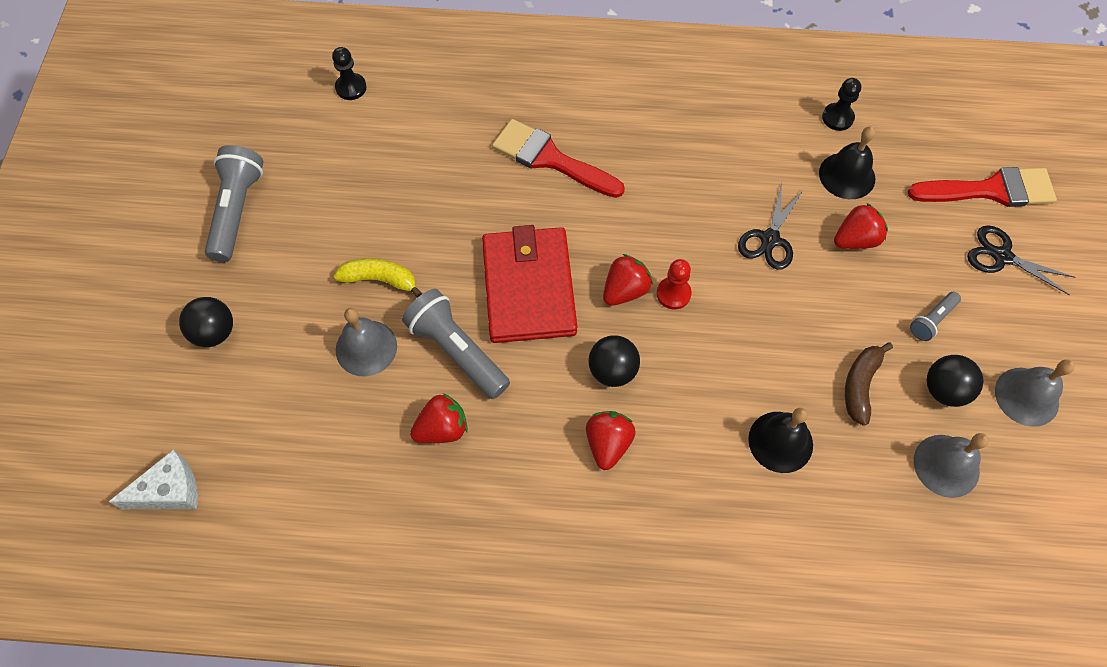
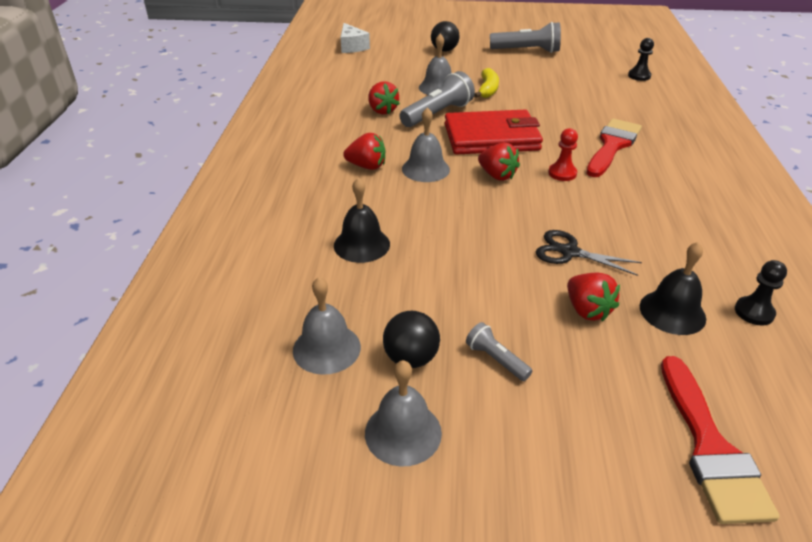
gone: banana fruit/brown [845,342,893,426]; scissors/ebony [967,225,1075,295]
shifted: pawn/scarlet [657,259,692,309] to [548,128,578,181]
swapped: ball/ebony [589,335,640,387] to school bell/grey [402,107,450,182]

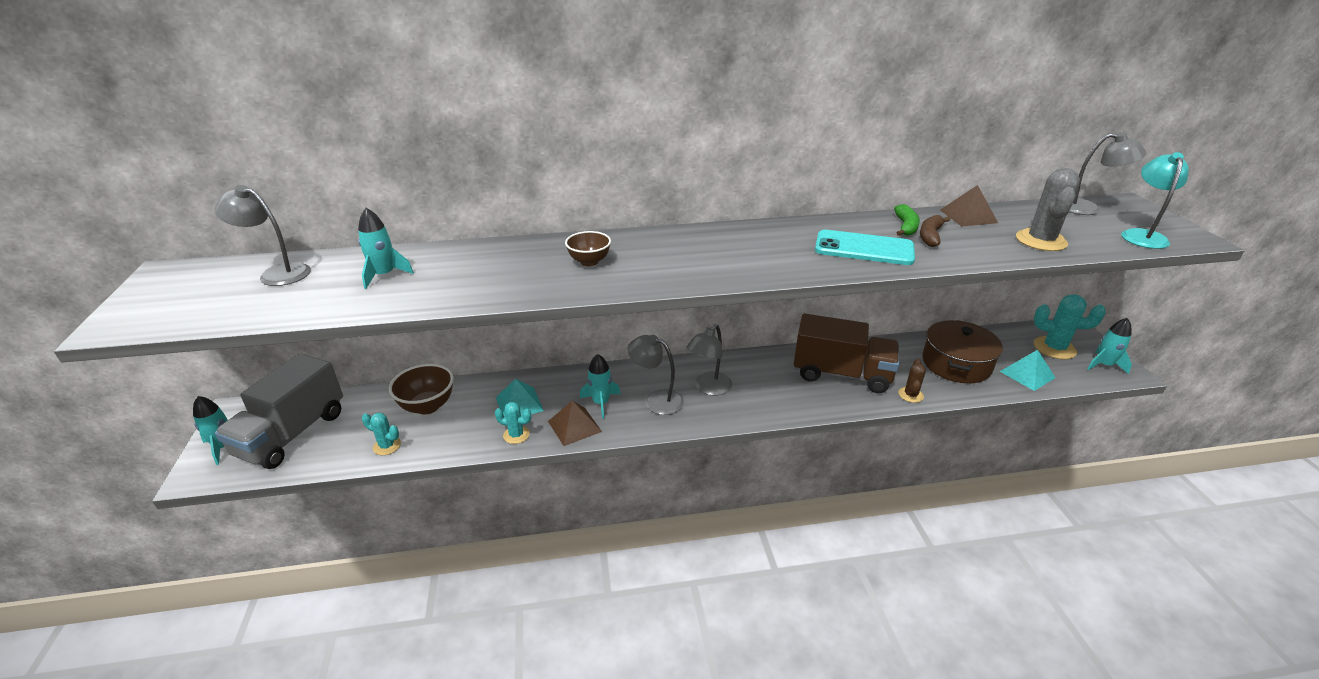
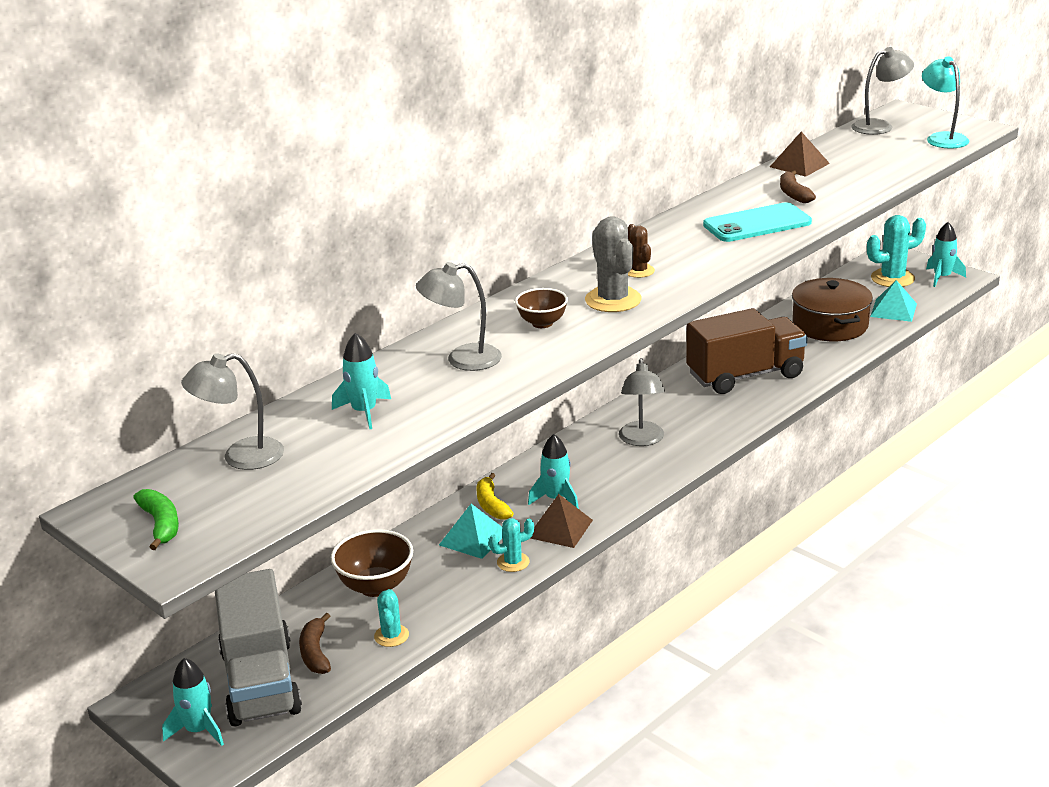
new: banana fruit/brown [299,613,331,674]; banana fruit/golden [477,473,514,520]
shifted: banana fruit/green [894,204,920,236] to [133,489,179,550]; reading lamp/grey [627,335,684,415] to [416,262,502,371]; prickly plant/grey [1016,168,1080,251] to [585,216,642,312]; prickly plant/brown [898,359,926,403] to [628,224,655,278]
rotated: prickly plant/teal [362,413,401,455] = [374,589,409,647] 75 degrees counterclockwise

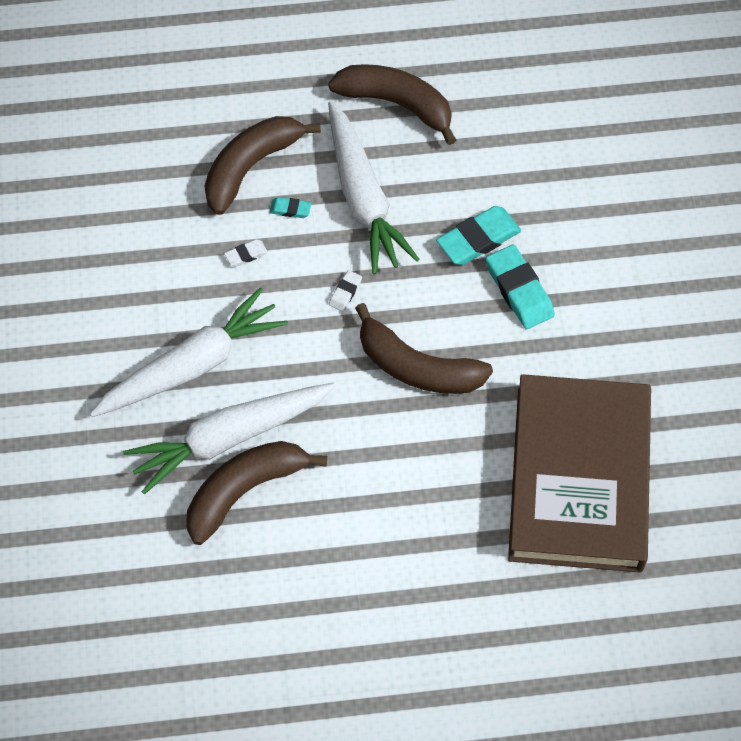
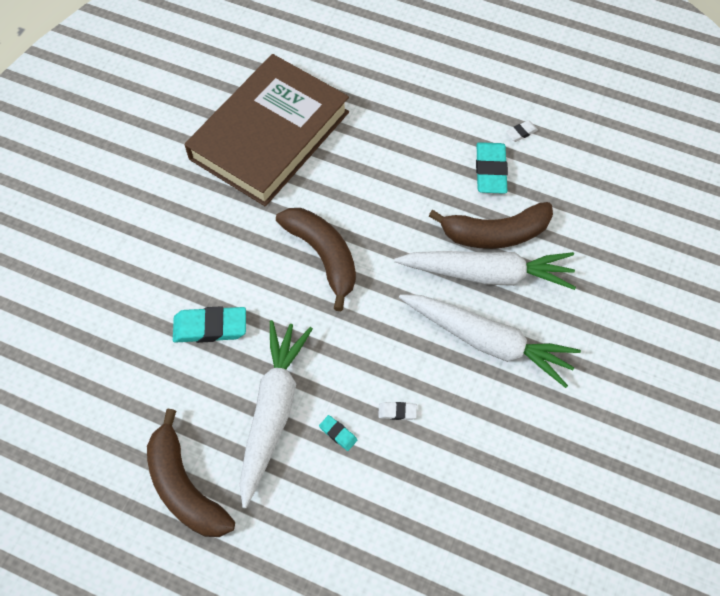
gone: banana fruit/brown [204,116,321,215]
shifted: gum eraser/teal [486,245,555,329] to [476,142,508,194]; gum eraser/pure white [329,270,362,312] to [506,120,538,142]
rotated: toy carrot/pure white [90,288,288,417] = [399,294,581,388] 150 degrees counterclockwise

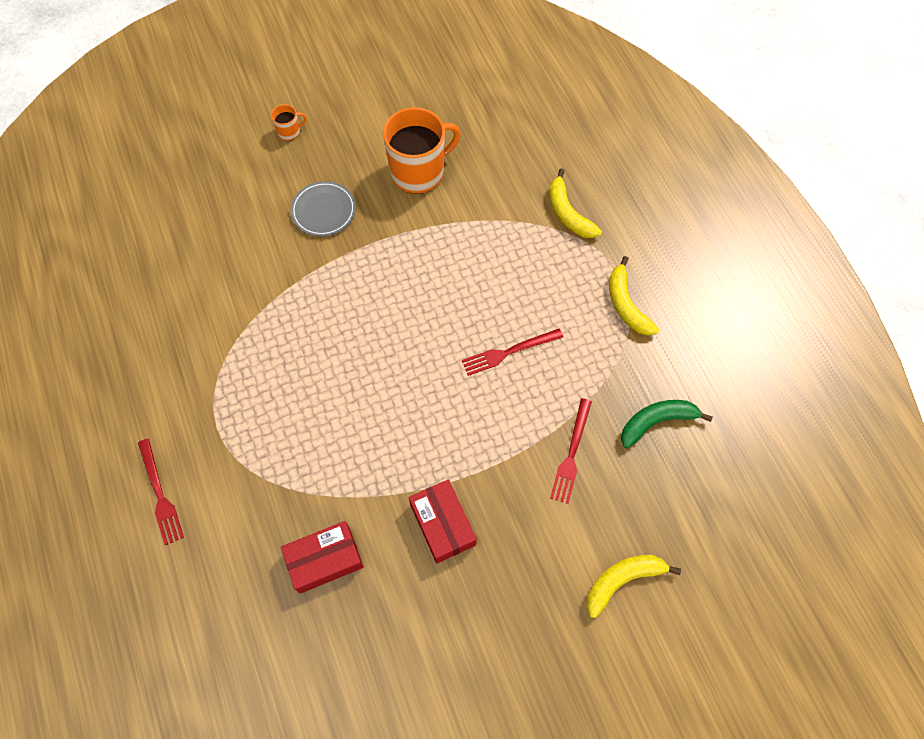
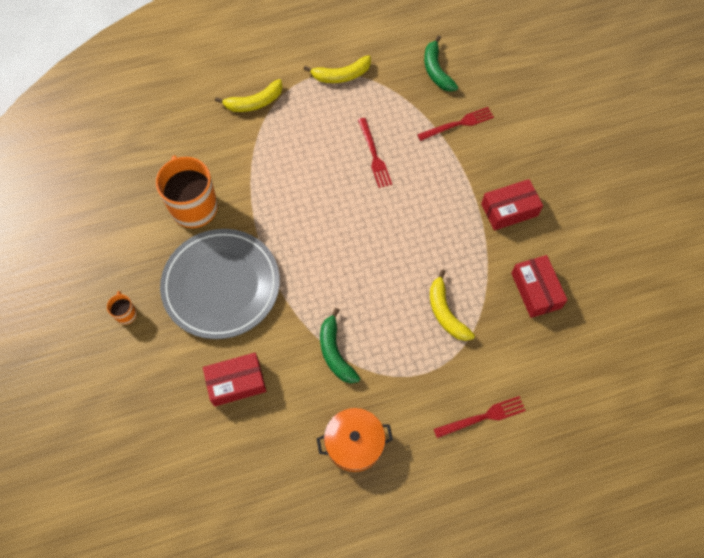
new: box/scarlet [203,353,266,407]; stockpot/bright orange [317,408,393,472]; banana fruit/green [320,308,360,383]
shifted: banana fruit/golden [586,555,681,618] to [430,269,475,341]
rotated: table fork/scarlet [550,398,592,504] = [417,107,494,141] 45 degrees counterclockwise
scaled: flat dish/grey [290,181,356,236] = [160,229,280,339] x2.01

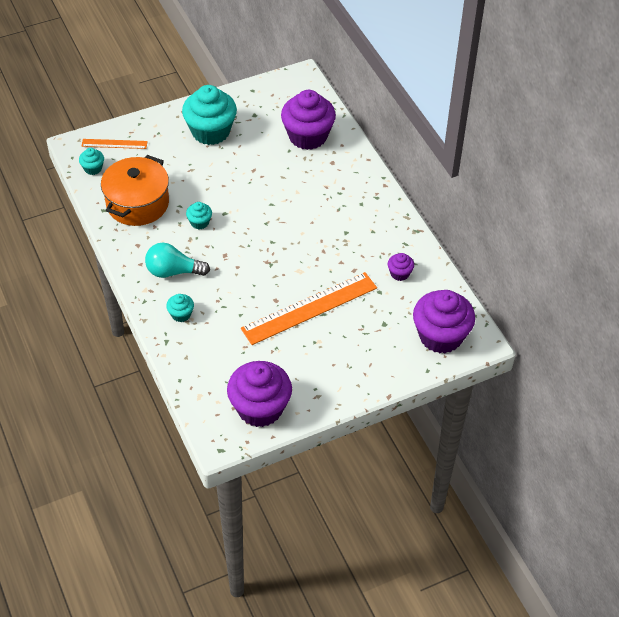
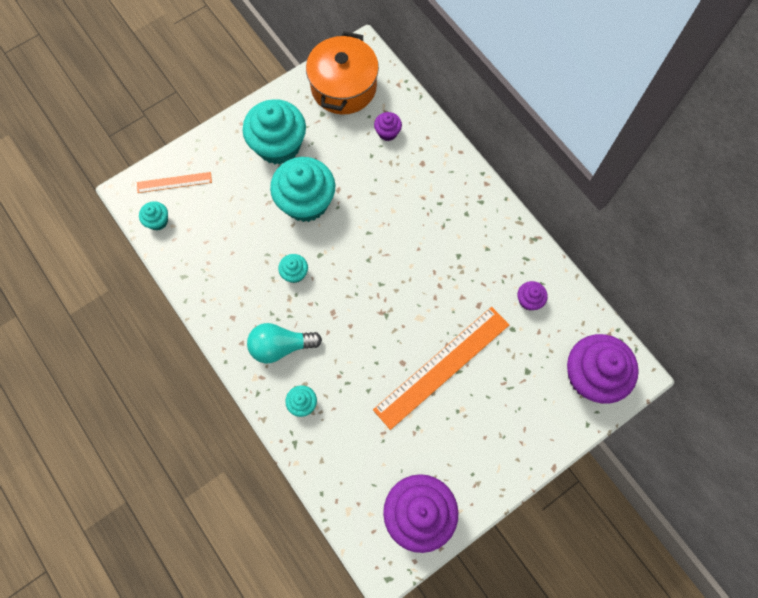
new: fairy cake/teal [270,157,335,222]
shifted: stockpot/bright orange [101,155,169,226] to [306,31,379,115]
scaled: fairy cake/purple [281,90,336,150] = [374,112,402,141] x0.45

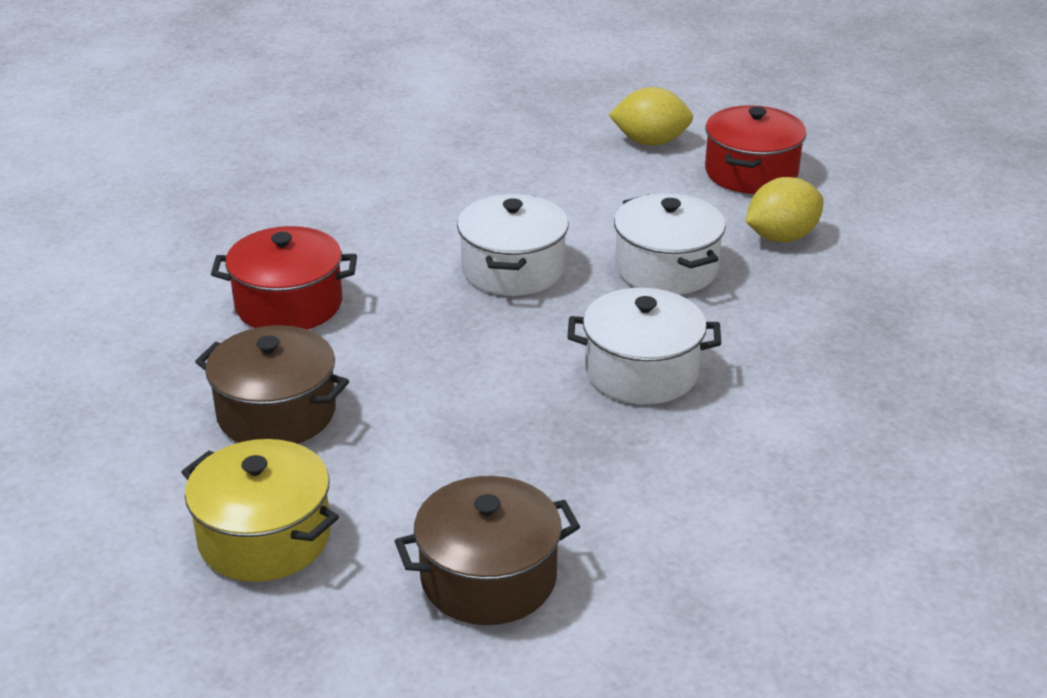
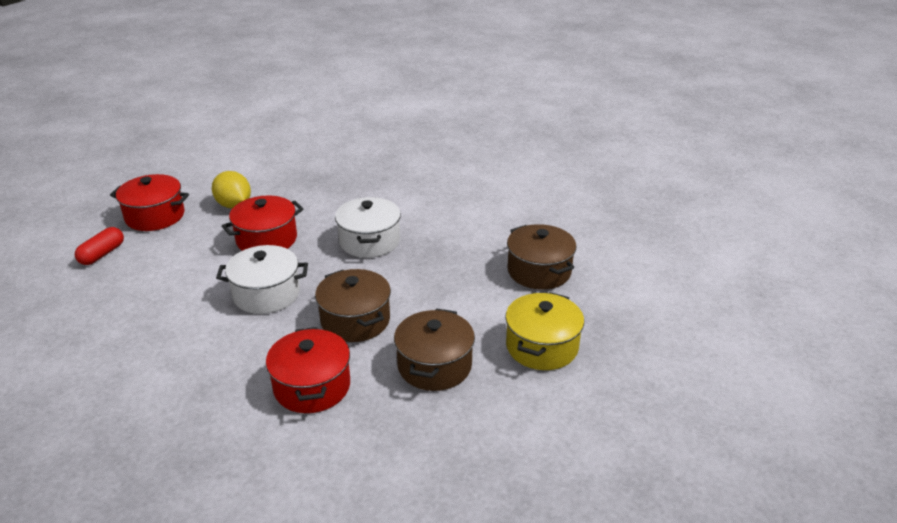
new: stockpot/brown [315,269,391,342]
swapped: lemon/golden [609,87,693,146] to pill shape/scarlet [75,227,124,265]
repainted: stockpot/pure white [614,193,726,295] to stockpot/scarlet [222,195,303,251]

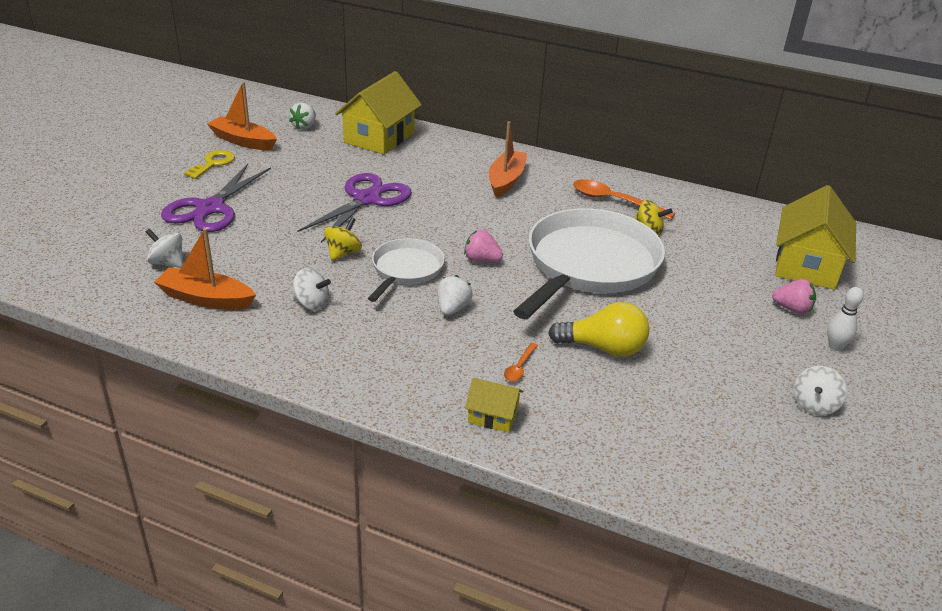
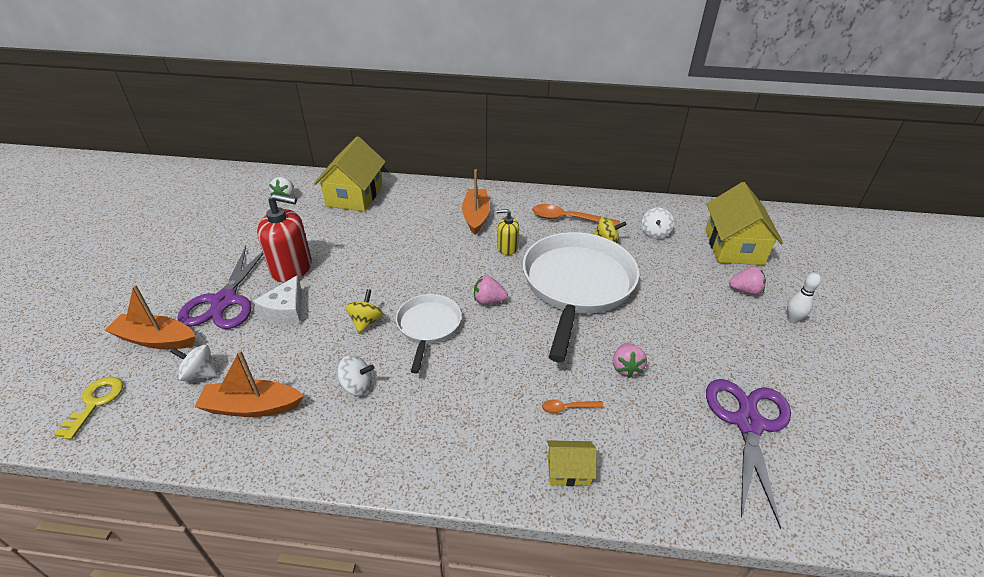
gone: strawberry/pure white [437,275,472,315]
new: cheese/pure white [253,275,302,324]; soap dispenser/scarlet [257,193,312,282]; soap dispenser/golden [496,209,519,255]
shifted: door key/golden [184,150,235,179] to [54,377,123,439]; sailboat/bright orange [207,82,277,150] to [104,285,195,349]; whirligig/pure white [794,366,847,416] to [642,208,674,239]; scissors/purple [297,173,412,243] to [706,379,791,529]
swapped: light bulb/golden [548,302,649,357] to strawberry/pink [613,343,647,378]
rotated: teaspoon/bright orange [504,343,538,382] = [542,400,603,413] 75 degrees clockwise

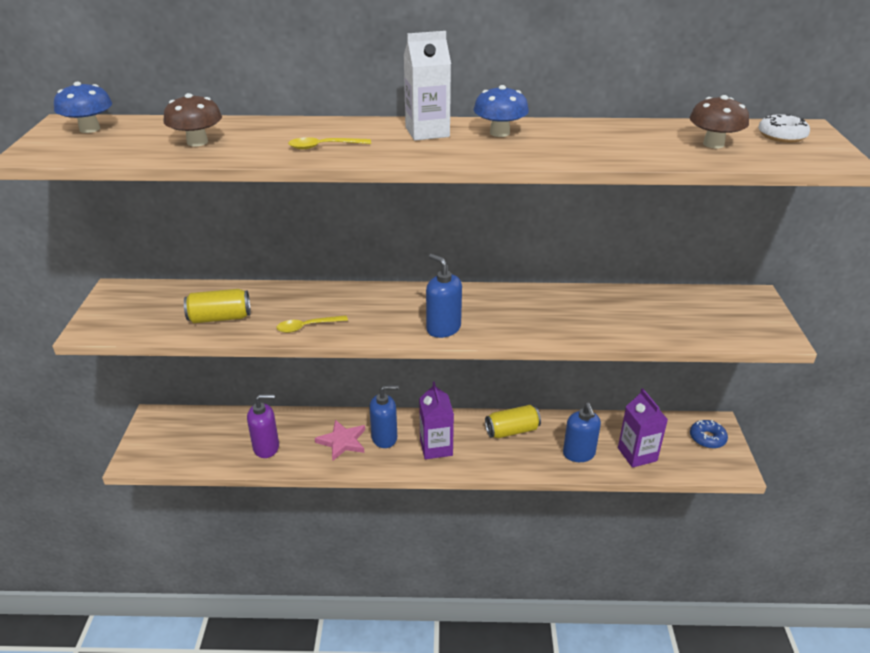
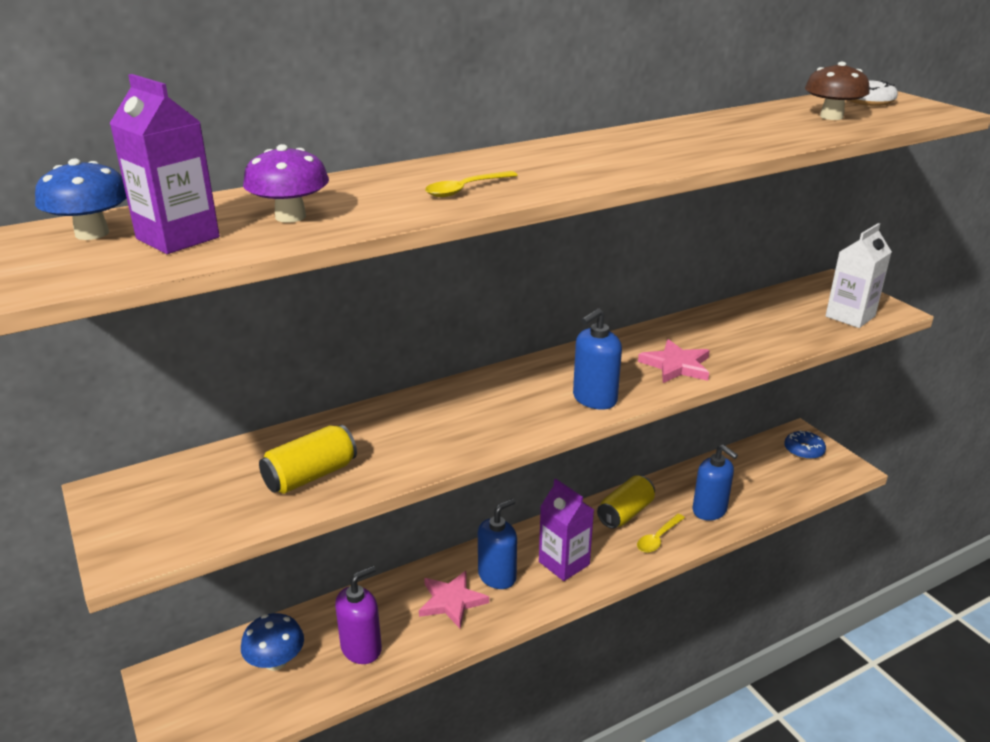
new: star/pink [638,339,710,383]
shifted: carton/purple [618,388,668,468] to [109,74,220,254]; mushroom/royal blue [474,85,529,137] to [241,613,304,671]; teaspoon/golden [276,315,348,333] to [637,514,685,553]; carton/pure white [404,31,451,141] to [826,223,892,328]
repainted: mushroom/brown [163,93,222,146] to mushroom/purple [243,144,329,223]
rotated: soap dispenser/royal blue [426,254,462,338] = [573,308,622,410] 60 degrees counterclockwise

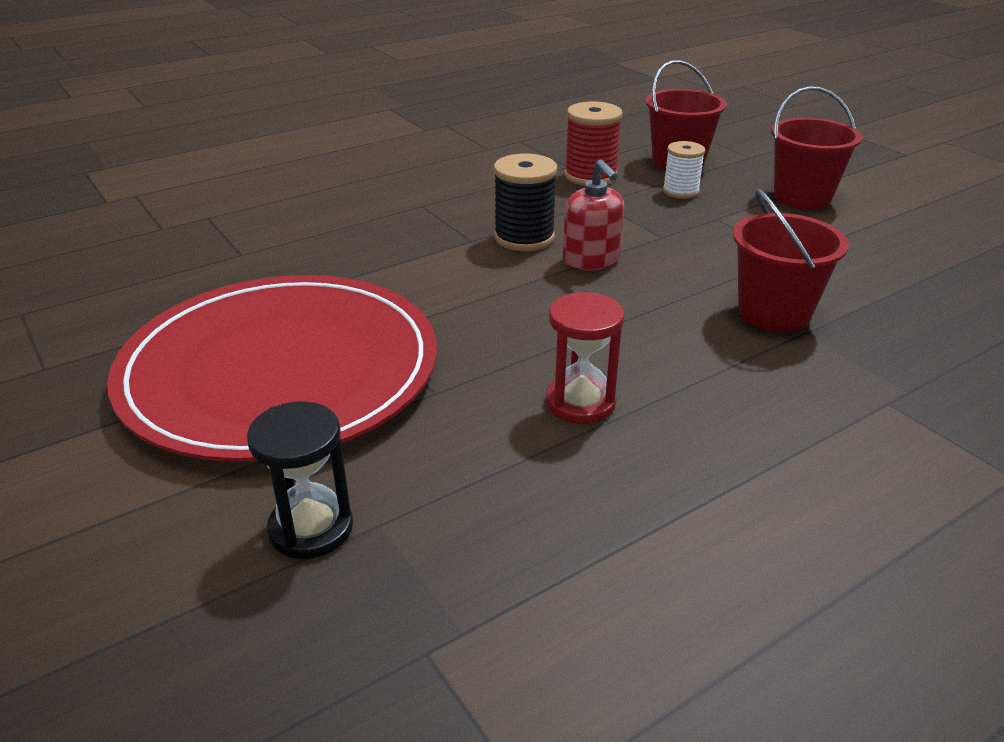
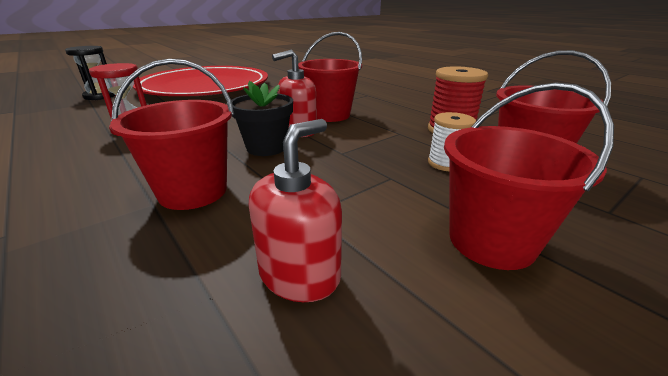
new: potted plant/ebony [231,81,293,156]; soap dispenser/scarlet [249,119,342,302]
swapped: bobbin/ebony [494,154,558,251] to bucket/scarlet [298,32,362,122]

